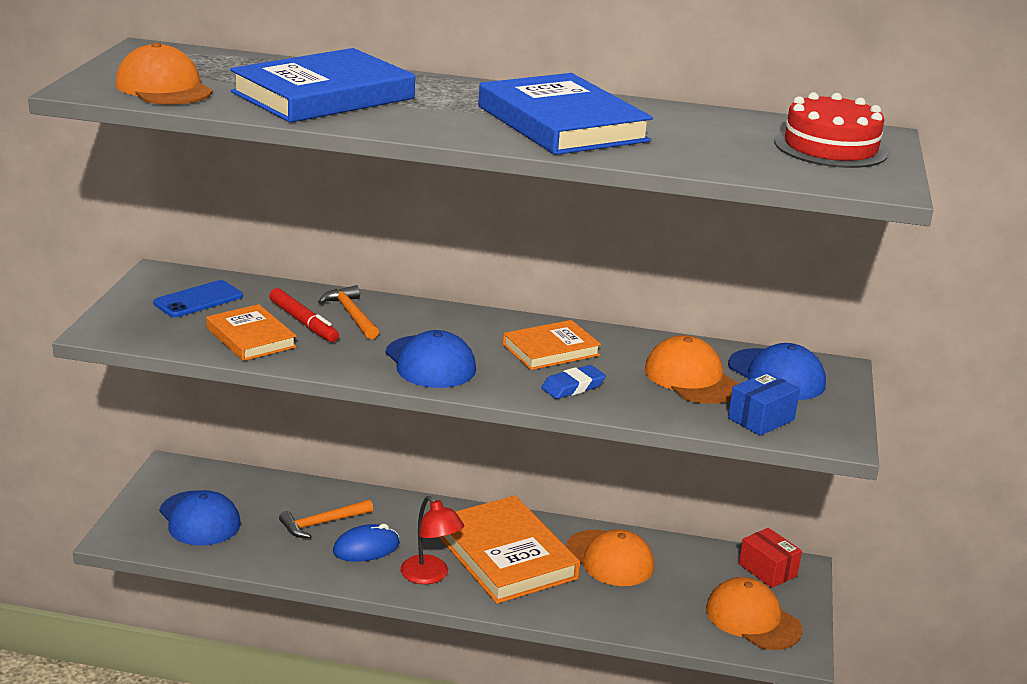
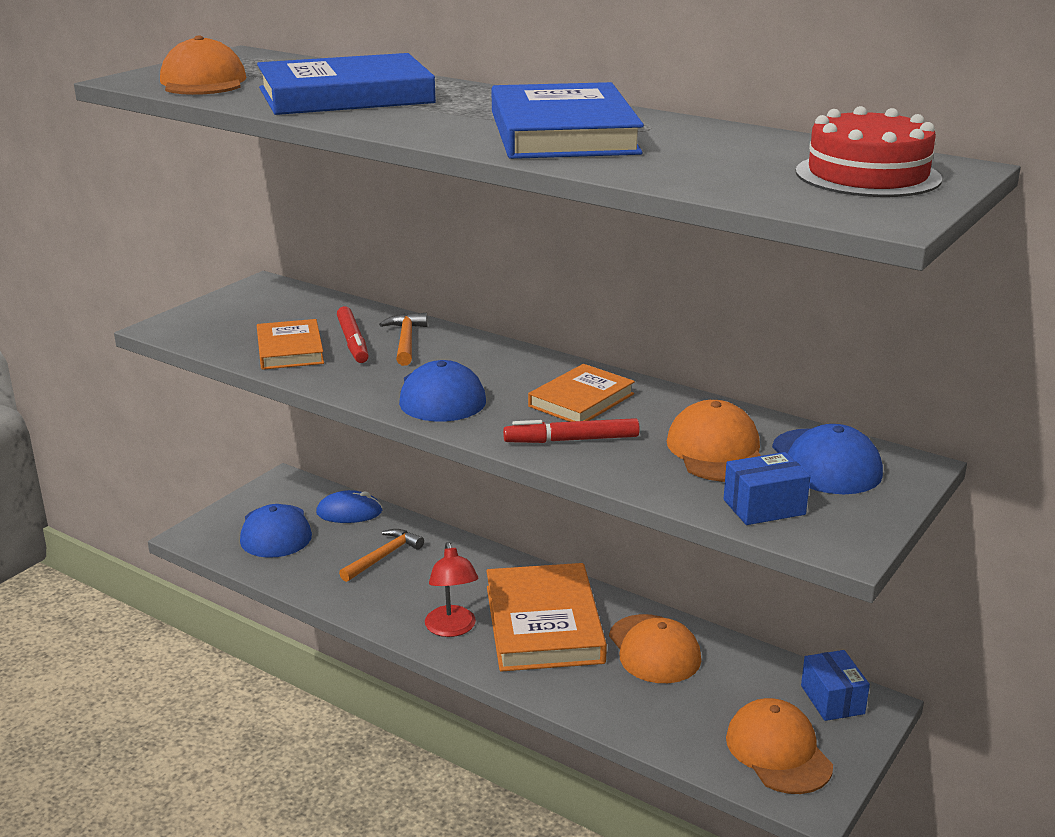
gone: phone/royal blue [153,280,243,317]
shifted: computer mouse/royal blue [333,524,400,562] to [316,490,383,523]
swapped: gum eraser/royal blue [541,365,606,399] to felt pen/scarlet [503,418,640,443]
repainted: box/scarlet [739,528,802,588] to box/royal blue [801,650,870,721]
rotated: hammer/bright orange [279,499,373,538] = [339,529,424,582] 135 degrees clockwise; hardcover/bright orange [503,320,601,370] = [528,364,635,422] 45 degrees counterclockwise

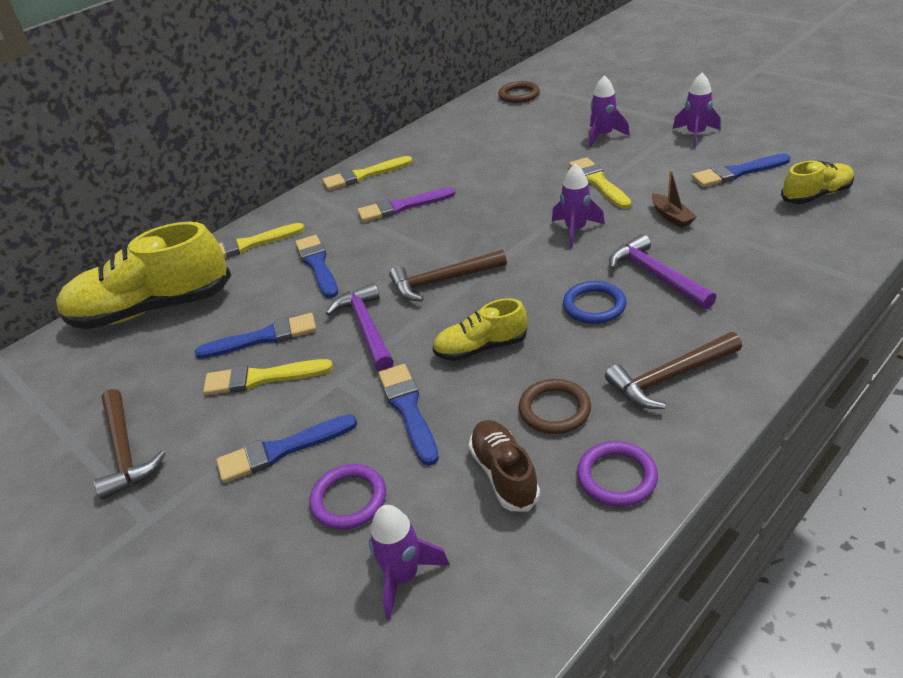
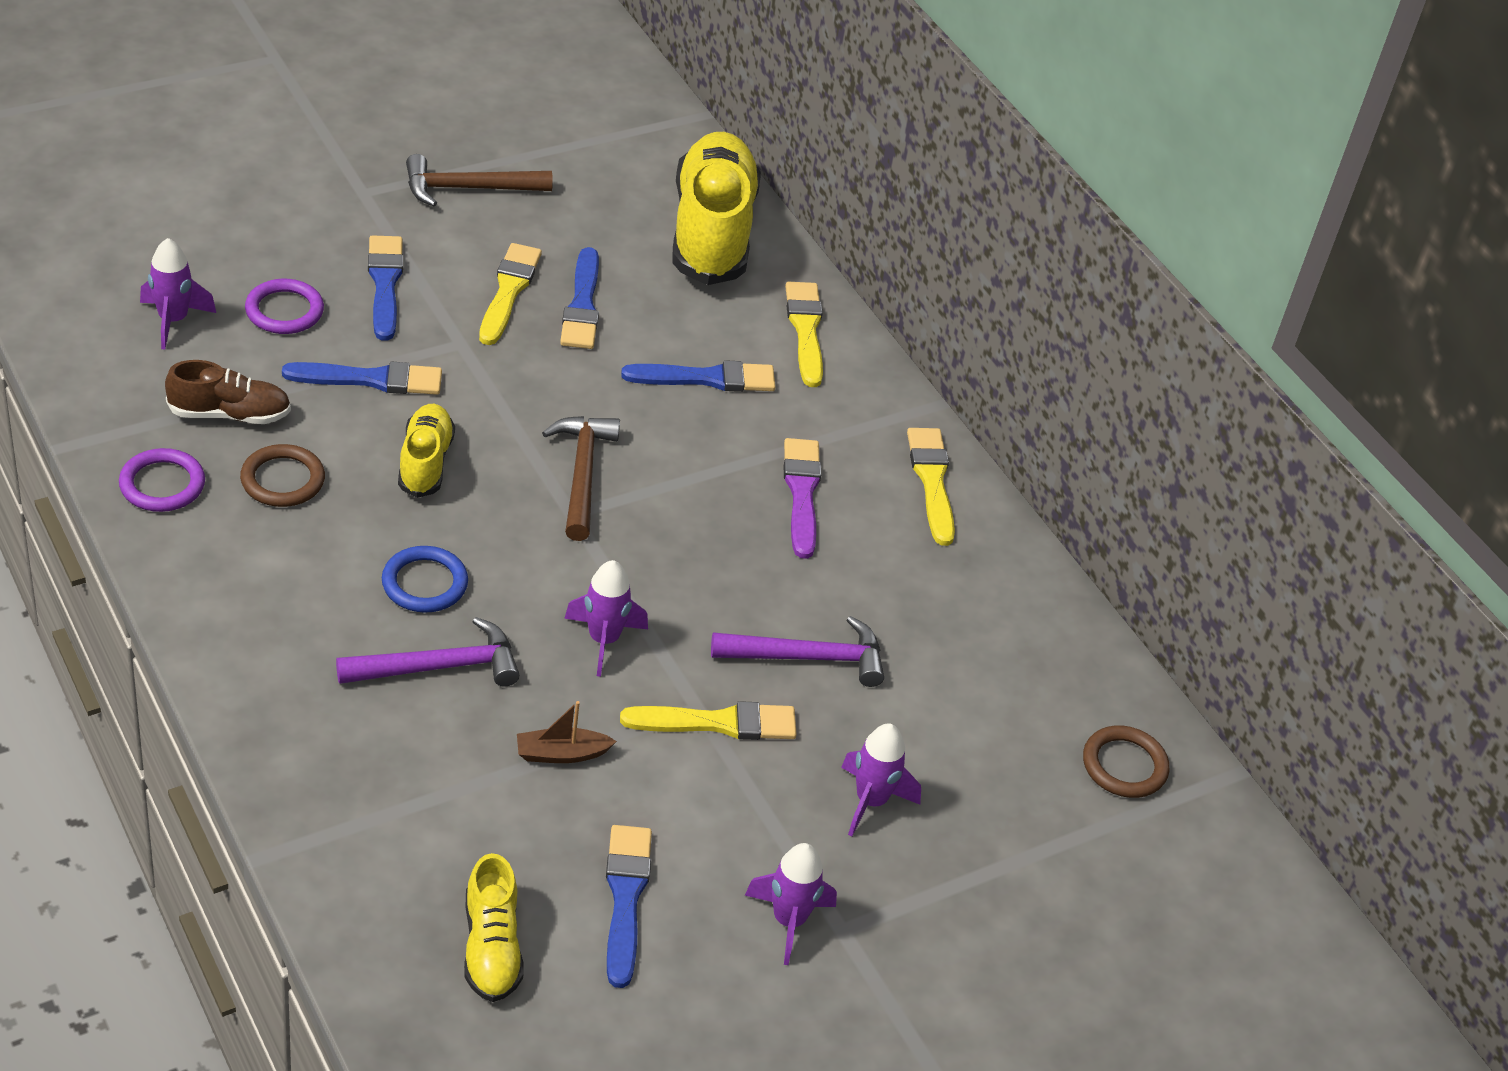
gone: hammer/brown [605,332,742,409]
shifted: hammer/purple [326,283,394,371] to [711,616,884,687]

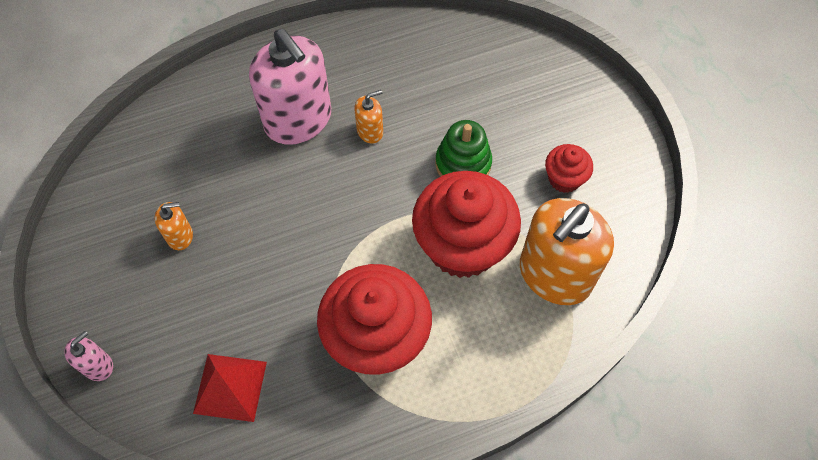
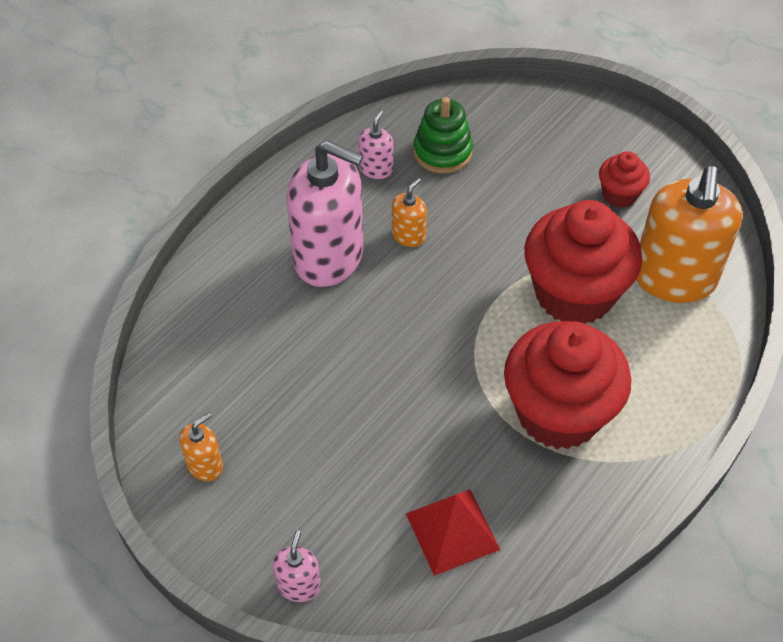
new: soap dispenser/pink [359,110,393,179]
shifted: soap dispenser/bright orange [155,202,193,250] to [179,413,223,481]; stacking rings/green [435,120,492,177] to [413,97,473,174]

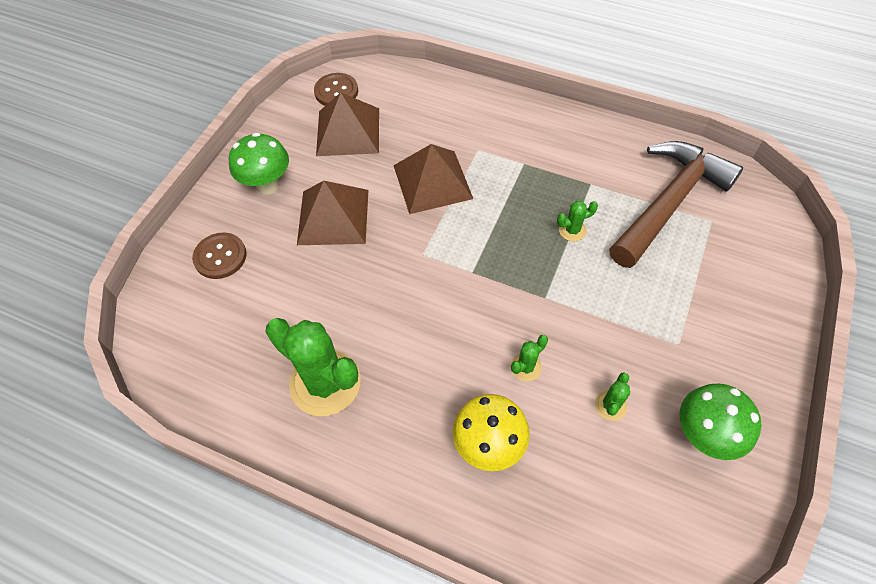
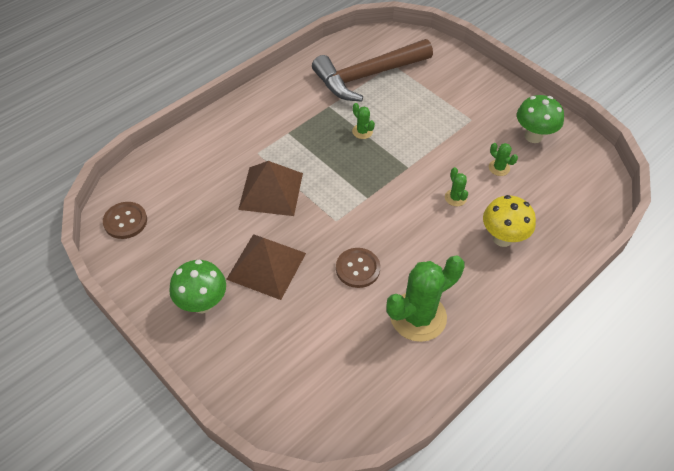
gone: solid pyramid/brown [316,92,379,156]
shifted: button/brown [192,232,247,279] to [336,248,380,288]
rotated: hammer/brown [609,141,743,268] = [312,39,433,102] 90 degrees counterclockwise; prickly plant/green [557,201,598,241] = [352,103,375,139] 45 degrees counterclockwise

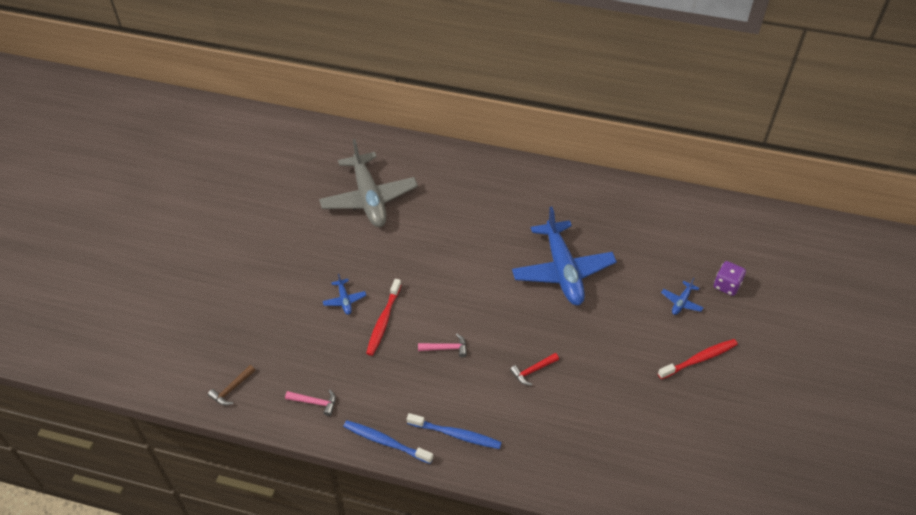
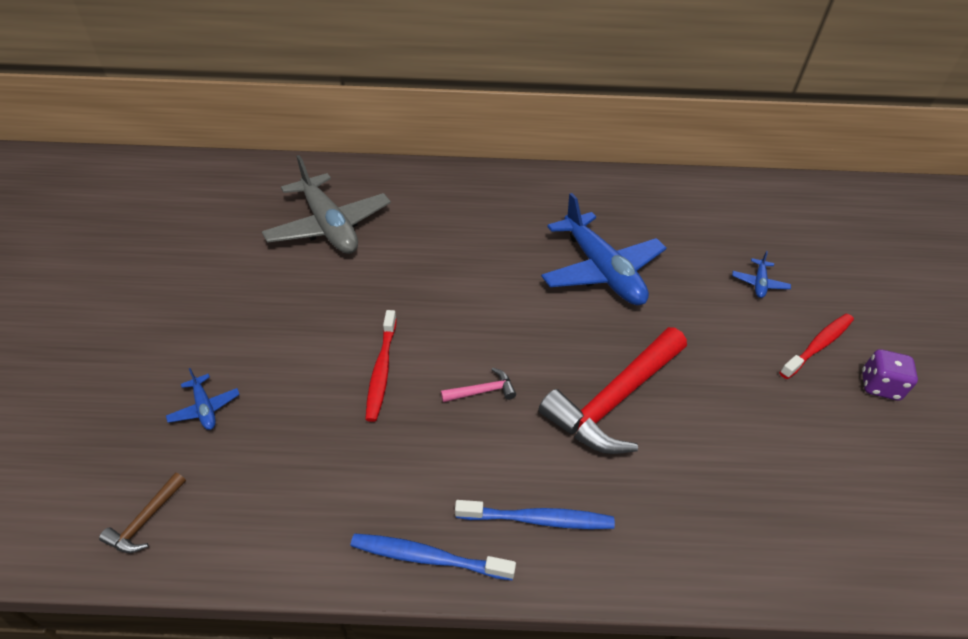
gone: hammer/pink [285,390,336,416]
shifted: aeroplane/royal blue [323,274,366,315] to [166,368,240,430]; dice/purple [714,261,746,296] to [862,349,918,401]
scaled: hammer/scarlet [510,353,559,386] = [539,327,687,454] x2.42

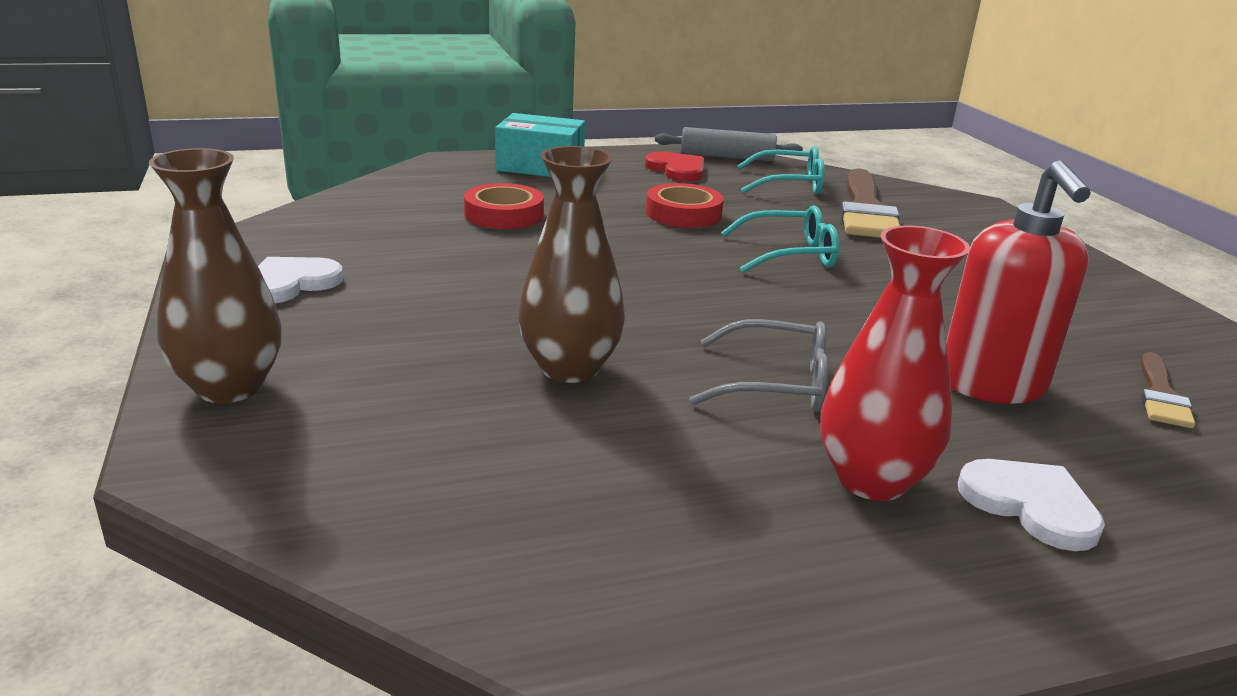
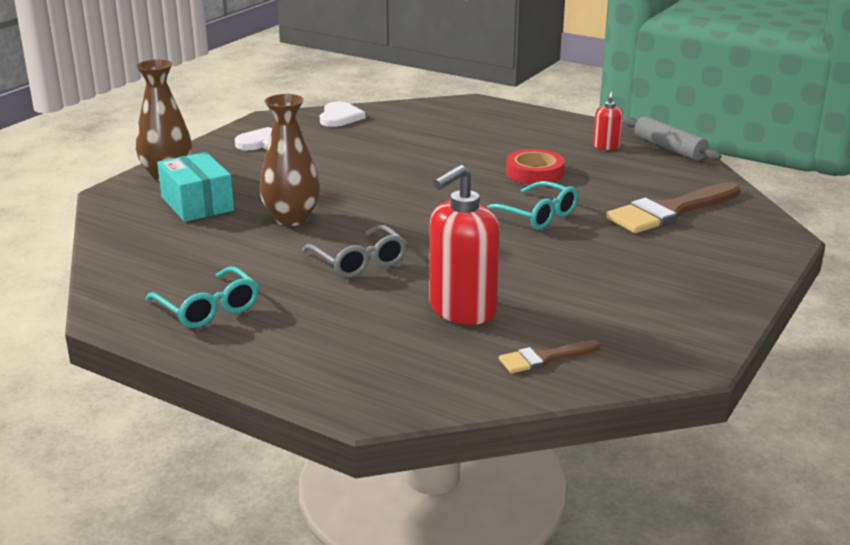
gone: tape/scarlet [464,183,544,229]; flower vase/scarlet [820,226,970,501]
shifted: eyeglasses/teal [737,146,825,194] to [146,267,259,328]; box/teal [495,113,585,177] to [157,152,234,222]; heart/pure white [958,459,1105,551] to [320,101,366,127]
swapped: heart/scarlet [645,152,704,182] to soap dispenser/scarlet [593,92,623,150]

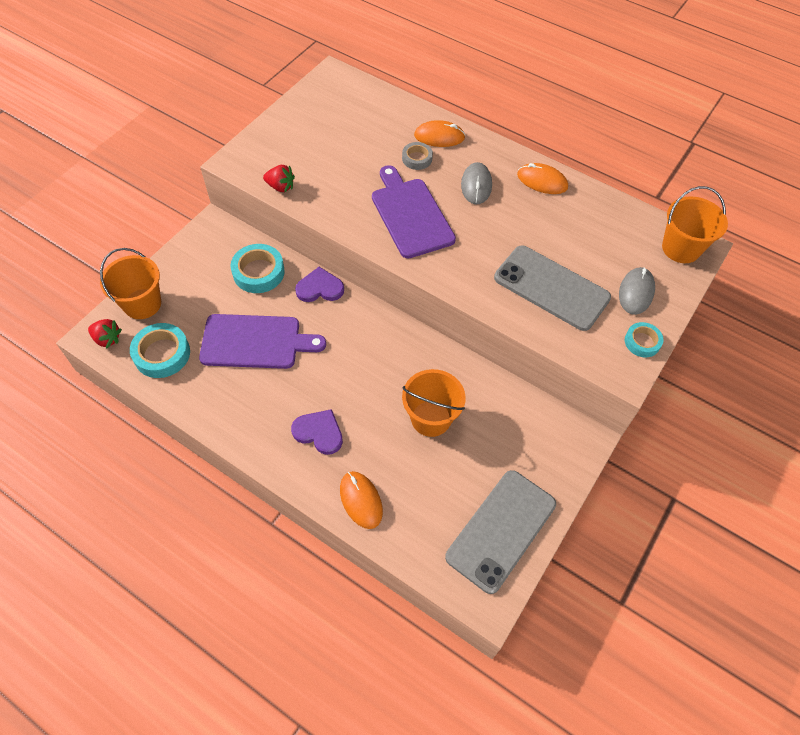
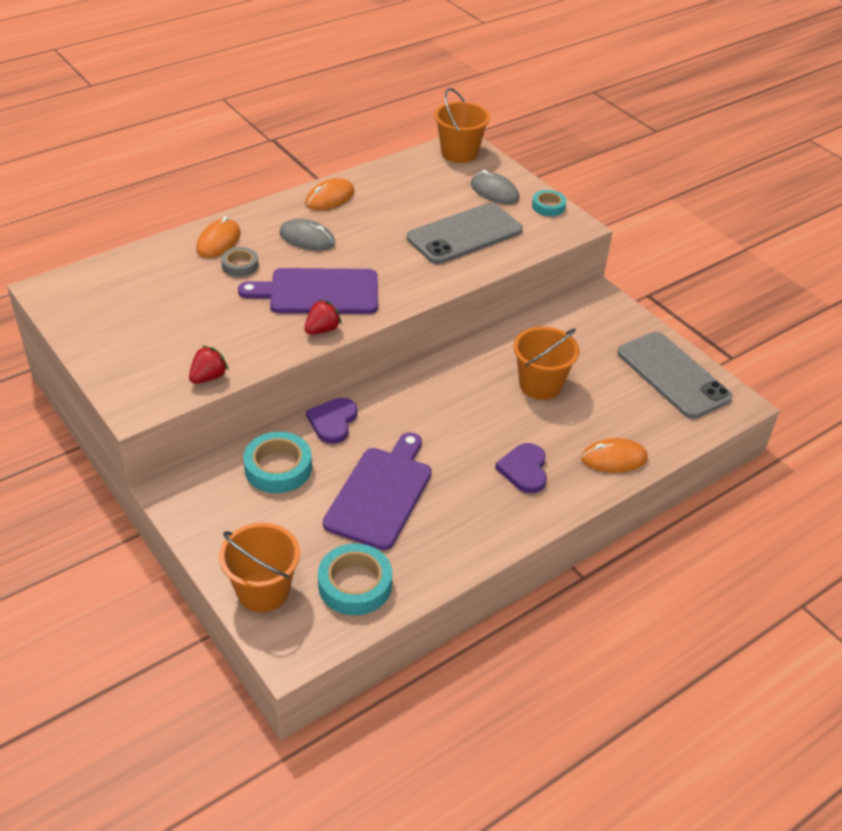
shifted: strawberry/scarlet [88,319,122,349] to [304,299,342,335]
rotated: heart/purple [291,409,343,455] = [495,443,547,493] 45 degrees counterclockwise

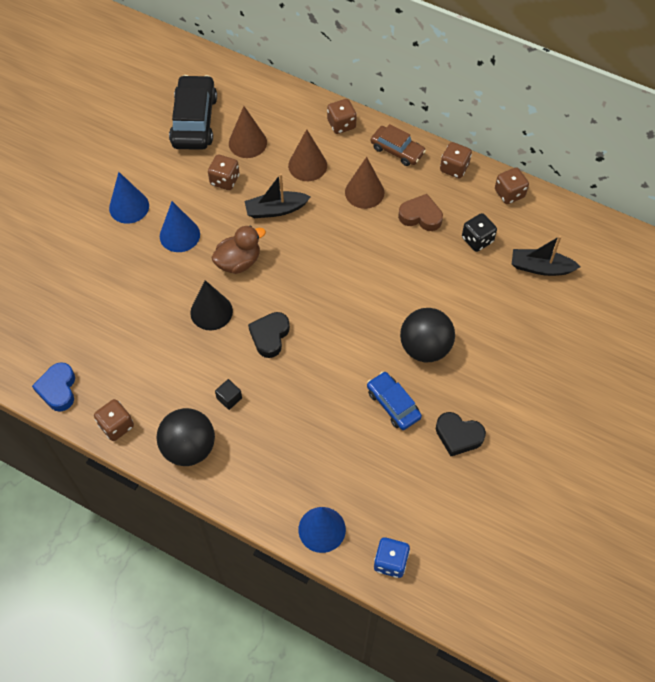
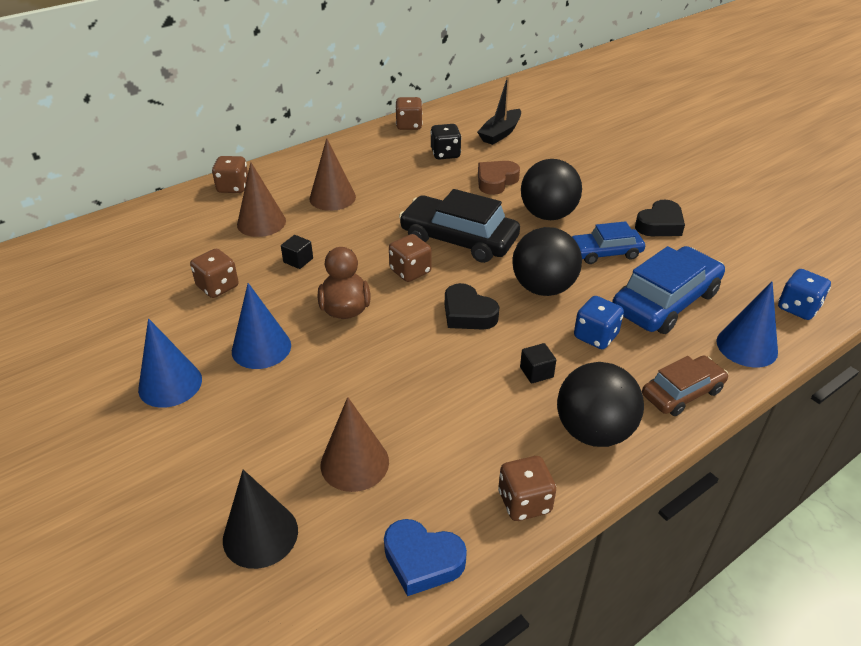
new: ball/ebony [513,227,582,296]; dice/royal blue [574,296,624,349]; car/royal blue [612,246,725,334]
shifted: cone/ebony [190,280,233,330] to [223,470,298,569]; cone/brown [229,106,267,158] to [321,397,389,492]; dice/brown [440,142,472,179] to [389,234,432,282]; car/ebony [169,75,217,150] to [399,189,520,263]; heart/brown [398,194,443,231] to [478,161,520,195]; car/brown [370,124,426,166] to [642,356,728,416]
swapped: sailboat/ebony [245,173,311,218] to solid cube/ebony [281,235,313,269]

